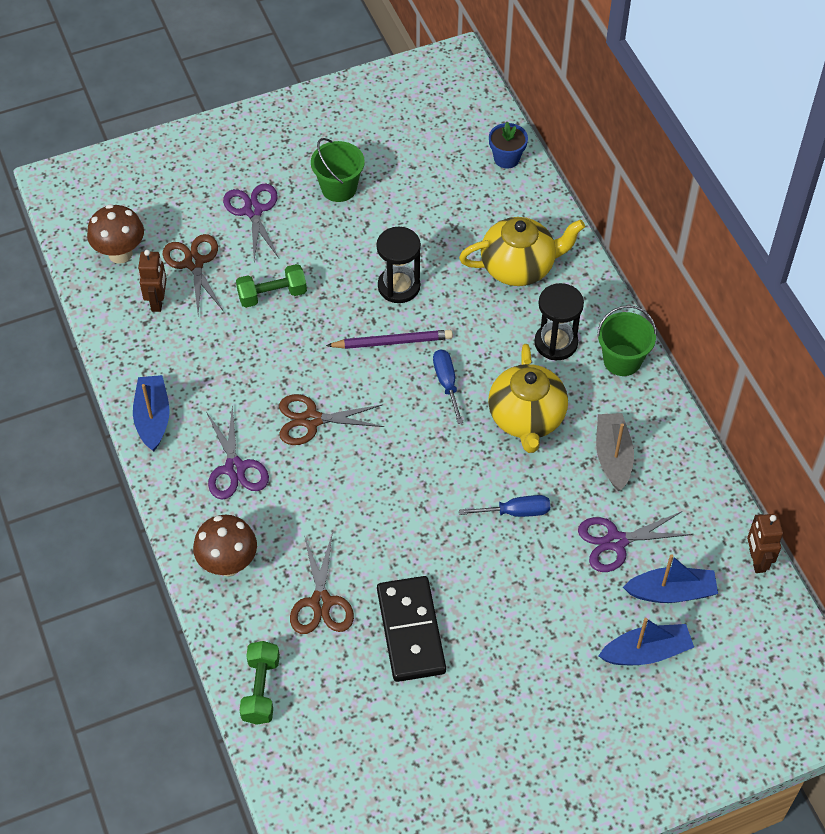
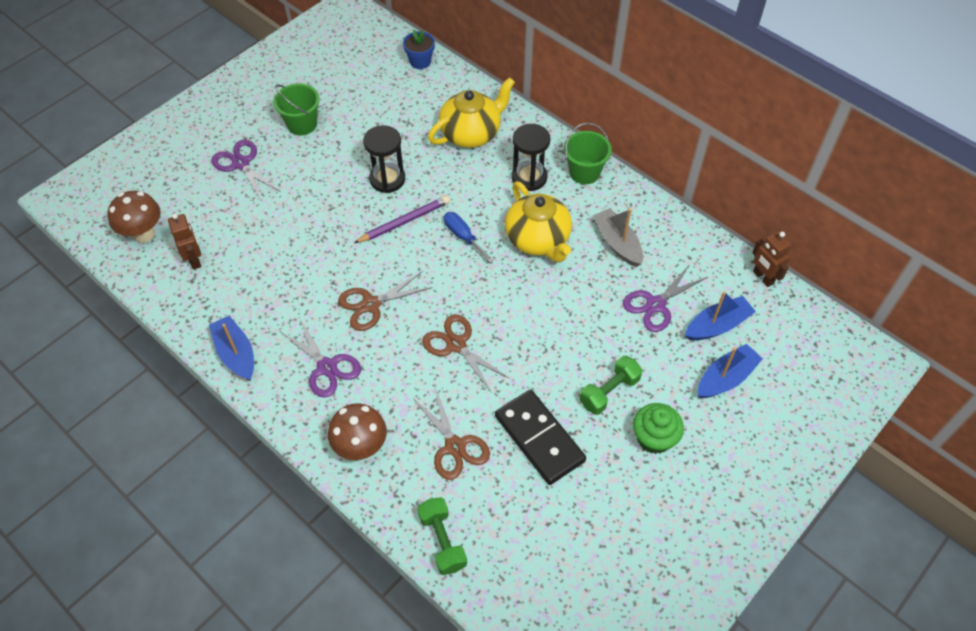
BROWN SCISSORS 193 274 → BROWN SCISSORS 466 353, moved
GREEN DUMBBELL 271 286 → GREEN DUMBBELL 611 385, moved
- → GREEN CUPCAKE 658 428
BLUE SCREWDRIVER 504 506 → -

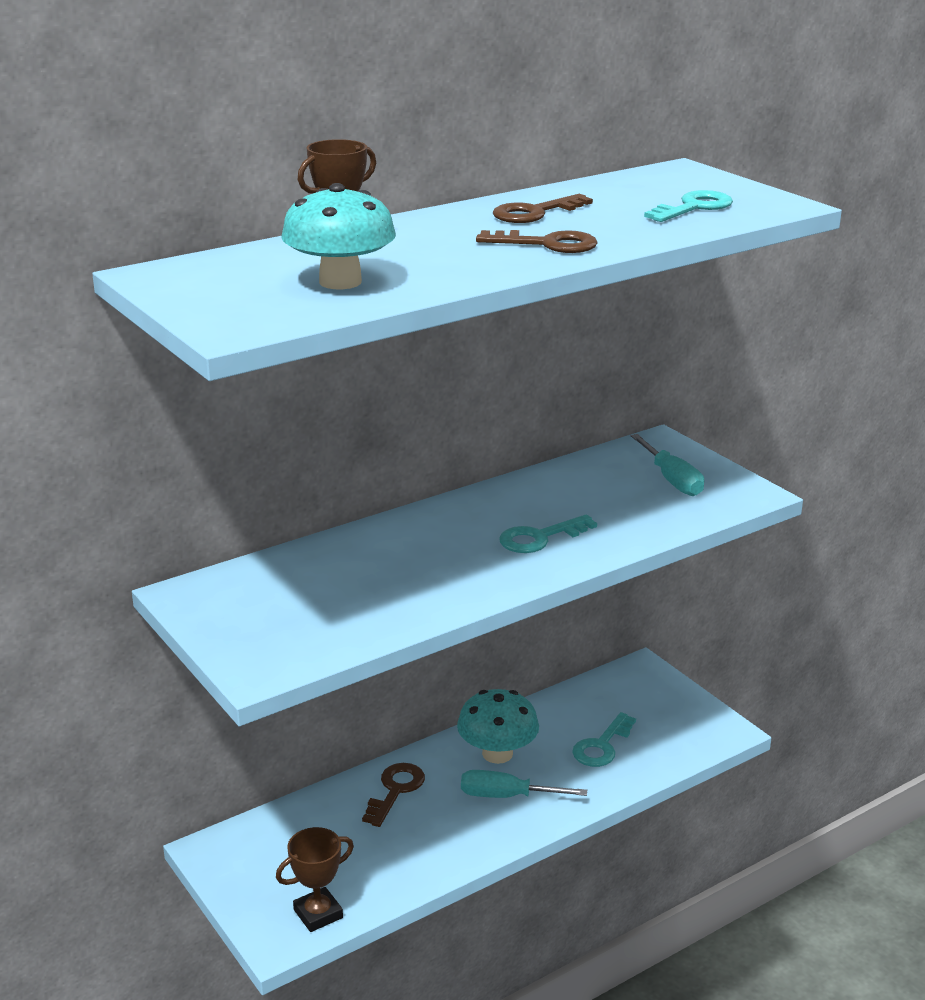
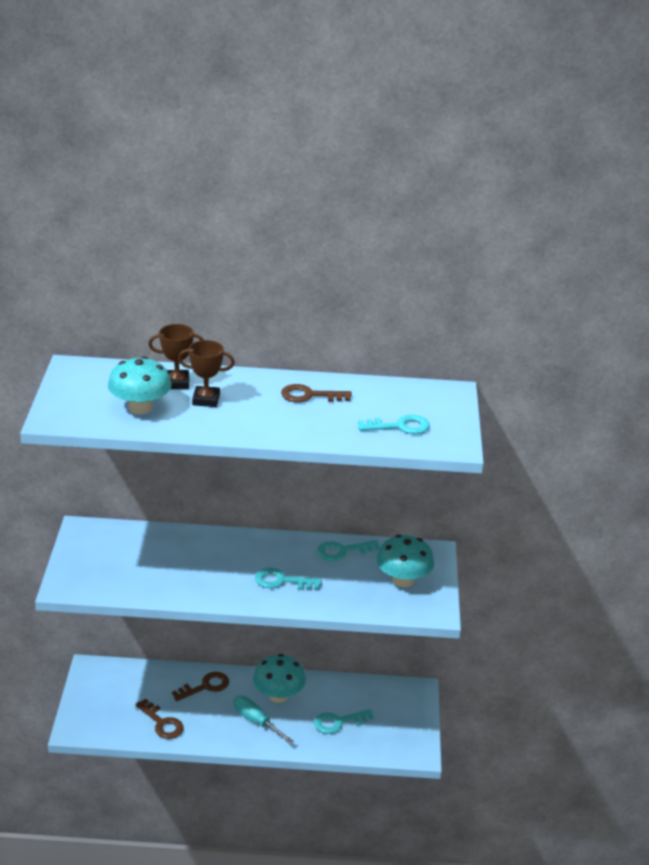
BROWN KEY 537 241 → BROWN KEY 159 719, moved
BROWN TROPHY 315 879 → BROWN TROPHY 206 373, moved
- → TURQUOISE KEY 348 550
TURQUOISE SCREWDRIVER 667 465 → TURQUOISE MUSHROOM 405 560

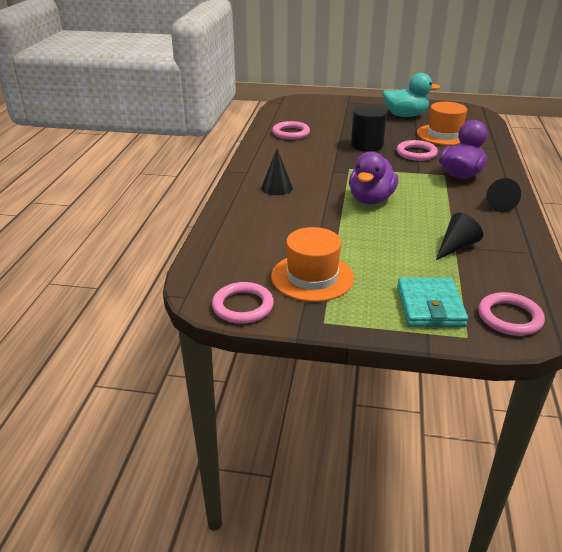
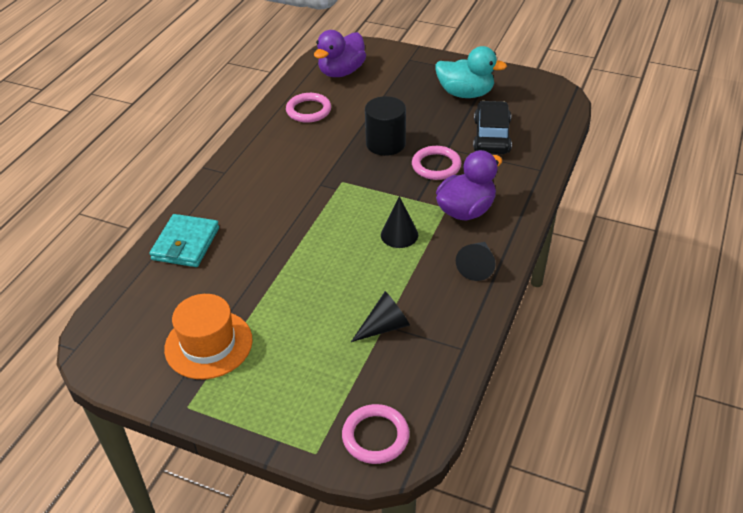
TURQUOISE WALLET 432 302 → TURQUOISE WALLET 184 240, moved
PURPLE DUCK 374 178 → PURPLE DUCK 340 53, moved
BLACK CONE 277 171 → BLACK CONE 399 222, moved
ORANGE HAT 442 124 → BLACK CAR 492 127
PINK RING 243 303 → -

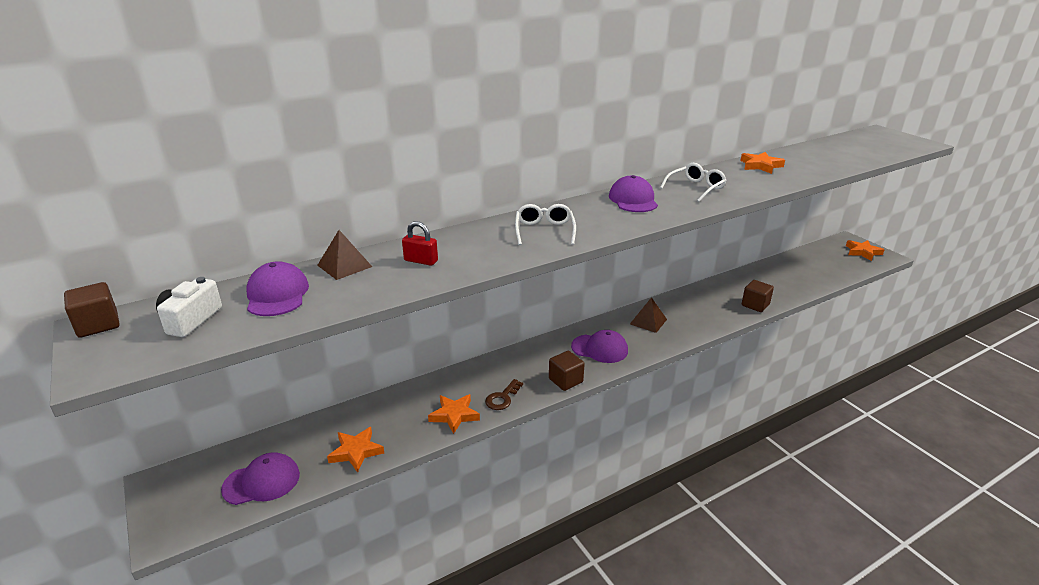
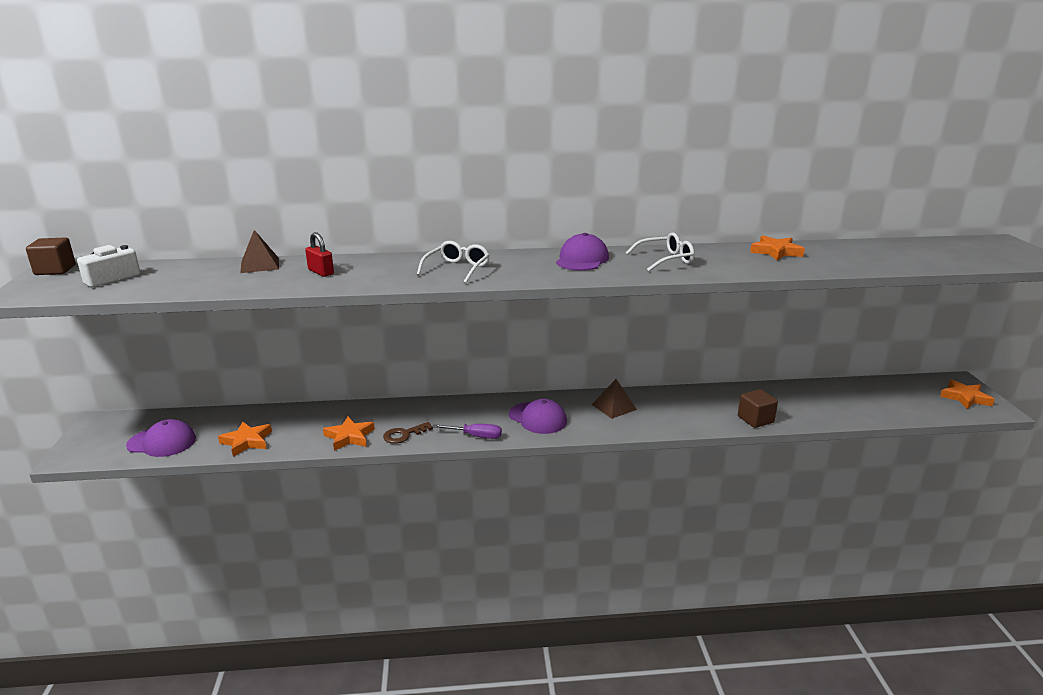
BROWN CUBE 567 371 → PURPLE SCREWDRIVER 467 431
PURPLE CAP 277 288 → -

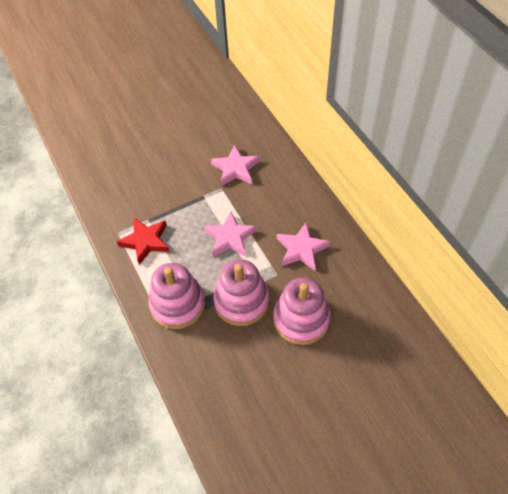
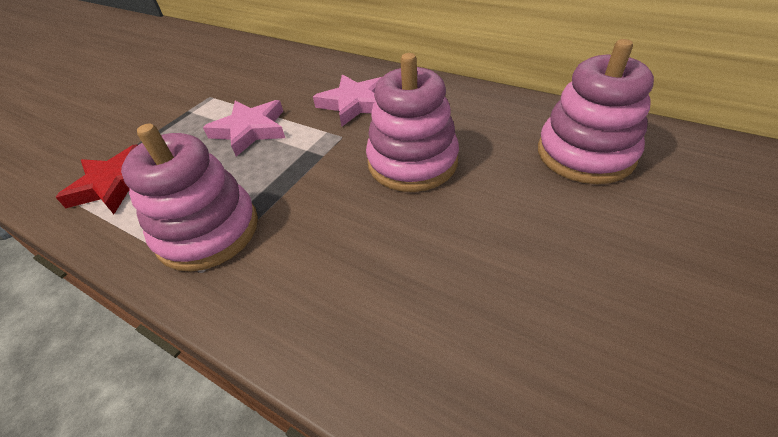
PINK STACKING TOY 241 292 → PINK STACKING TOY 596 111, moved
PINK STAR 235 165 → -

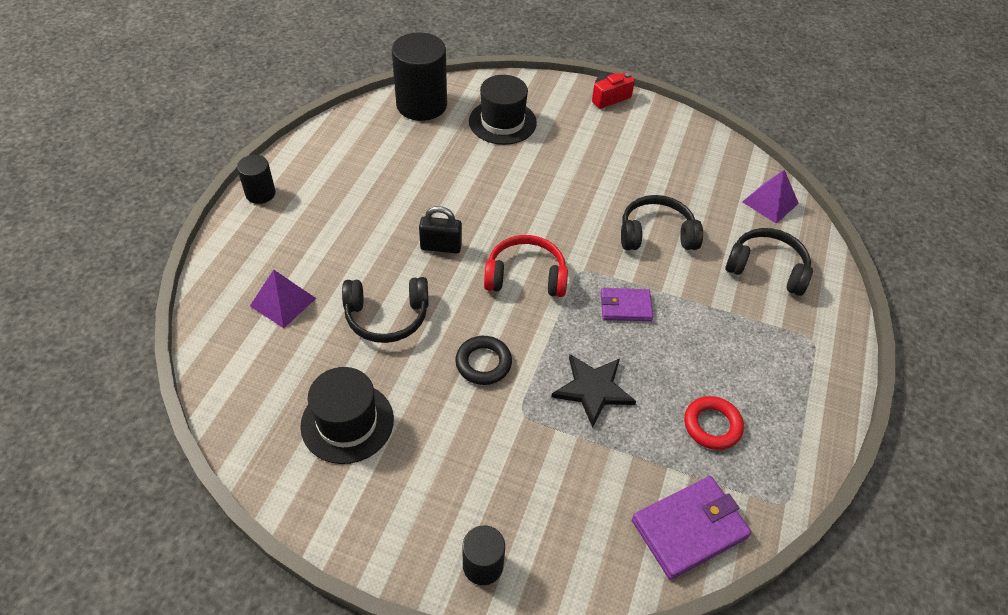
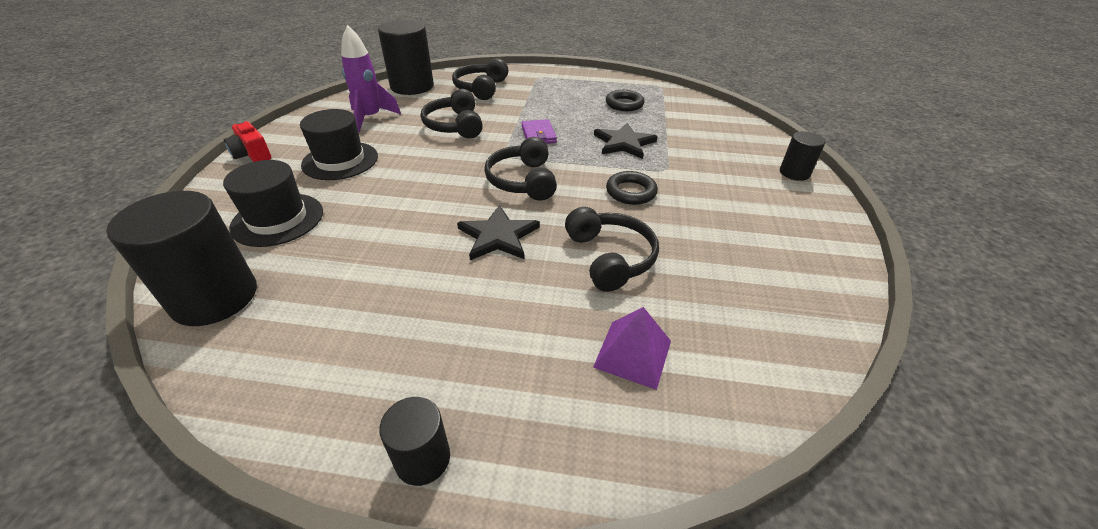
BLACK HAT 347 415 → BLACK HAT 339 144, moved
- → PURPLE ROCKET 371 78
PURPLE PYRAMID 771 197 → BLACK CYLINDER 406 57
BLACK PADLOCK 440 229 → BLACK STAR 498 232
RED HEADPHONES 526 266 → BLACK HEADPHONES 520 169
RED RING 714 423 → BLACK RING 625 100
PURPLE WALLET 691 528 → -

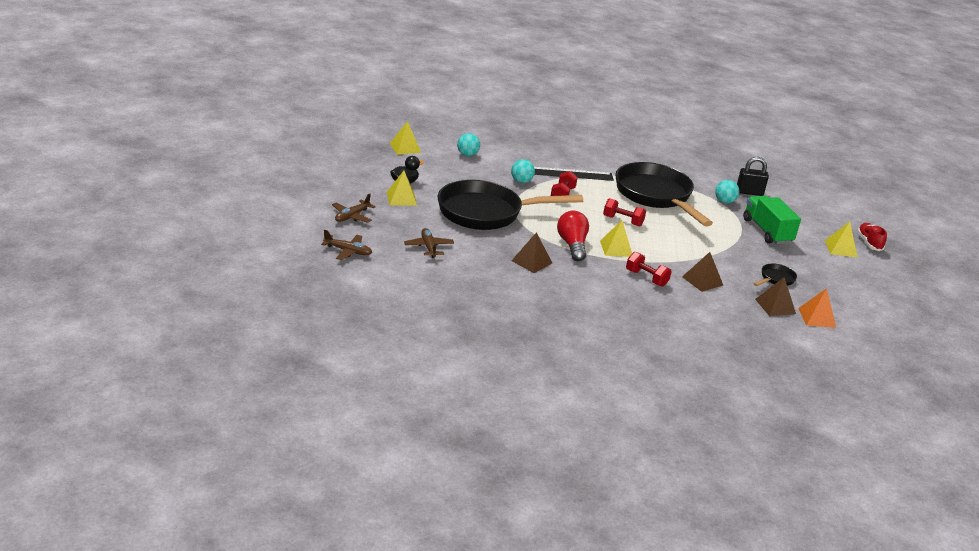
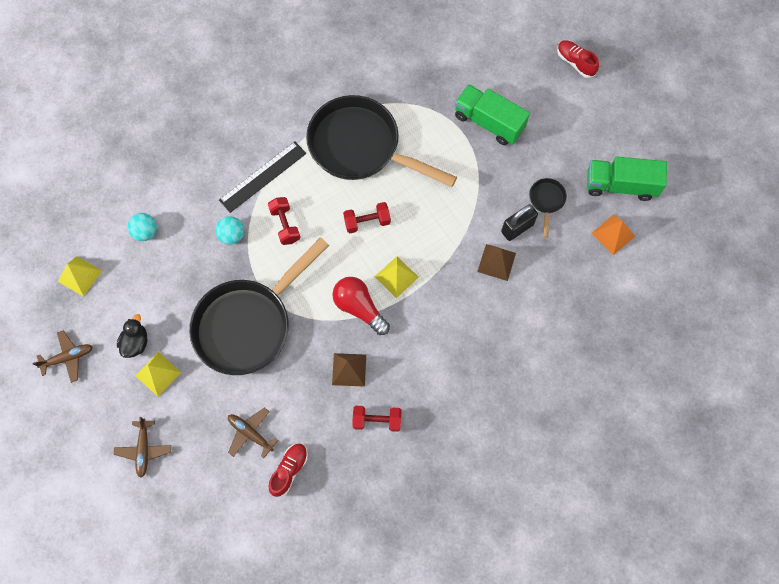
BROWN PLANE 346 245 → BROWN PLANE 62 356, moved
- → RED SHOE 288 470
RED DUMBBELL 649 269 → RED DUMBBELL 377 419, moved
BLACK PADLOCK 753 176 → BLACK PADLOCK 519 222, moved
- → GREEN TRUCK 627 179
TURQUOISE BALL 727 191 → -
BROWN PYRAMID 775 296 → -
YELLOW PYRAMID 841 240 → -

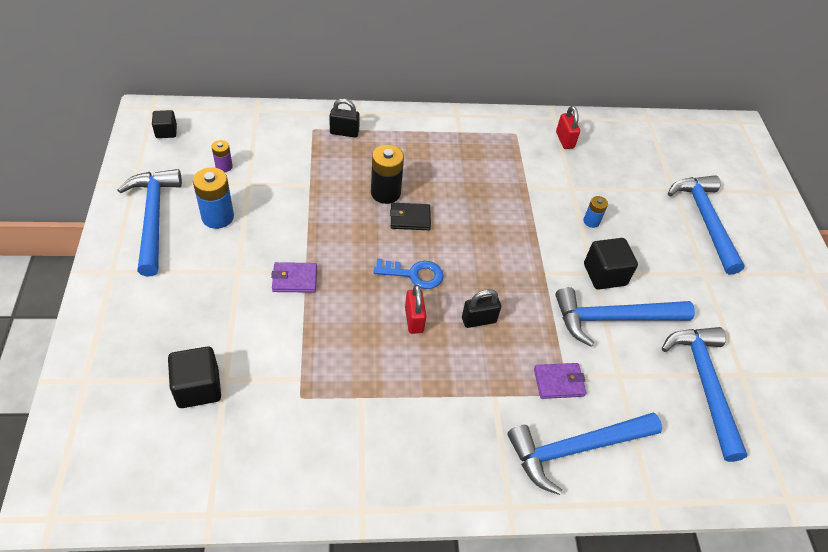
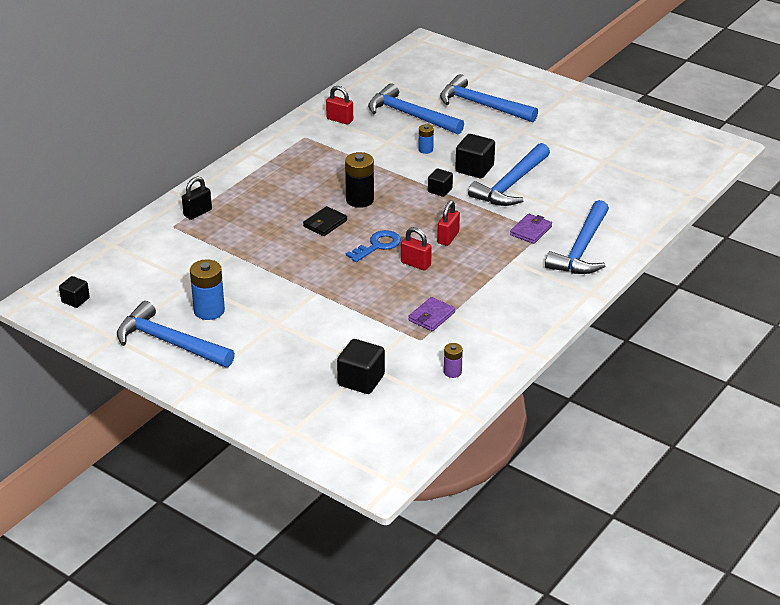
BLACK BATTERY 387 174 → BLACK BATTERY 359 180, moved
BLUE HAMMER 705 394 → BLUE HAMMER 416 109, moved
PURPLE WALLET 294 277 → PURPLE WALLET 431 314, moved
- → BLACK CUBE 440 182
BLACK PADLOCK 481 308 → RED PADLOCK 448 223
PURPLE BATTERY 222 156 → PURPLE BATTERY 453 360, moved

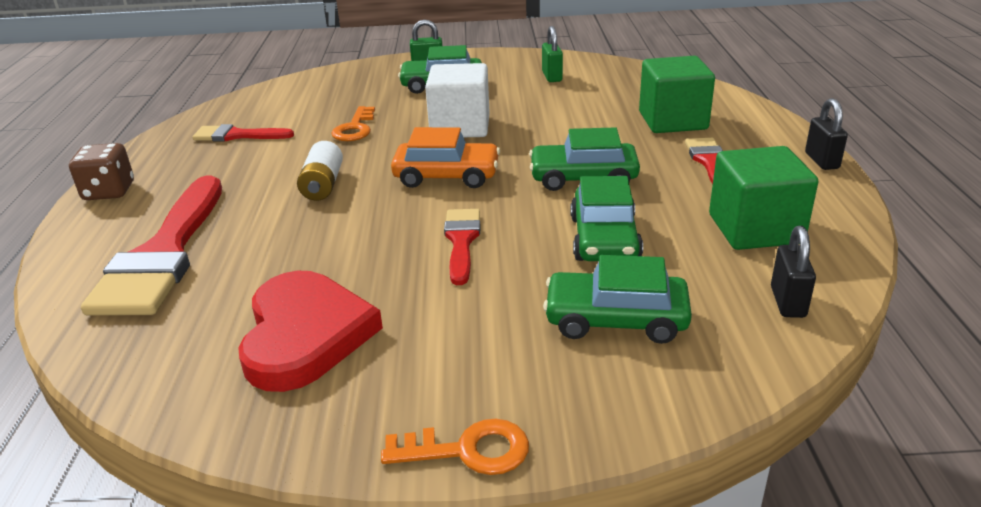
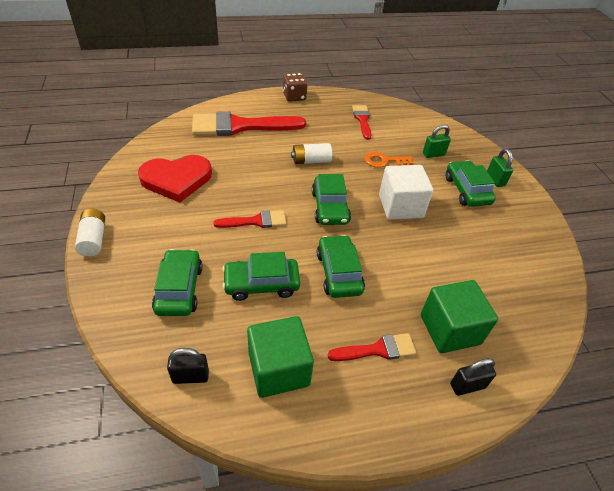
ORANGE KEY 455 447 → WHITE BATTERY 90 232
ORANGE CAR 445 157 → GREEN CAR 331 199
GREEN PADLOCK 552 54 → GREEN PADLOCK 437 141, moved
BLACK PADLOCK 826 134 → BLACK PADLOCK 473 377, moved

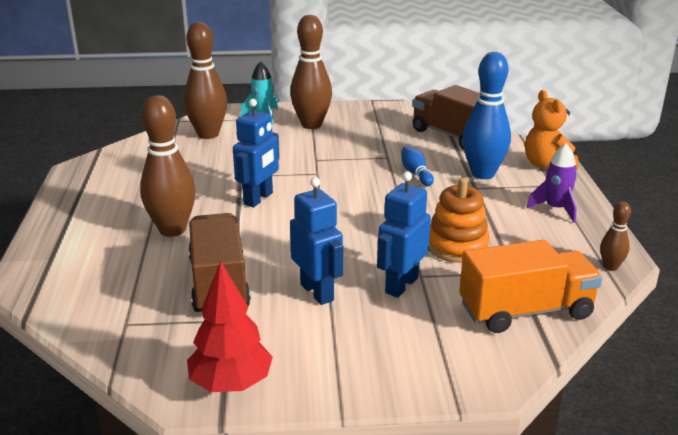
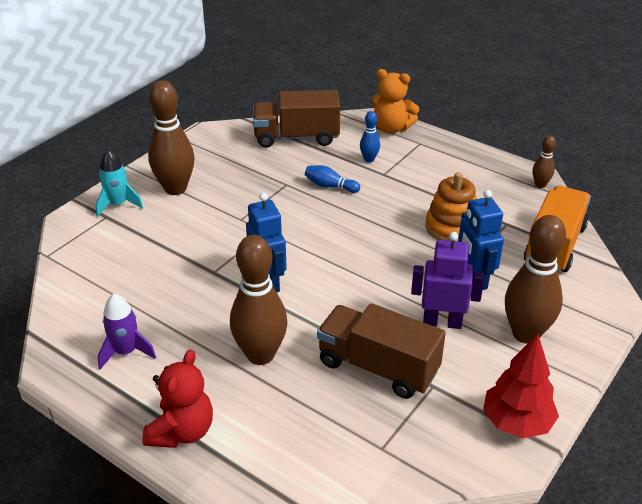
PURPLE ROCKET 551 183 → PURPLE ROCKET 127 331, moved
- → RED TEDDY BEAR 177 399
BLUE BOWLING PIN 487 115 → BLUE BOWLING PIN 370 136, x0.48
BLUE ROBOT 316 241 → PURPLE ROBOT 447 280
BROWN BOWLING PIN 205 80 → BROWN BOWLING PIN 535 279, moved

